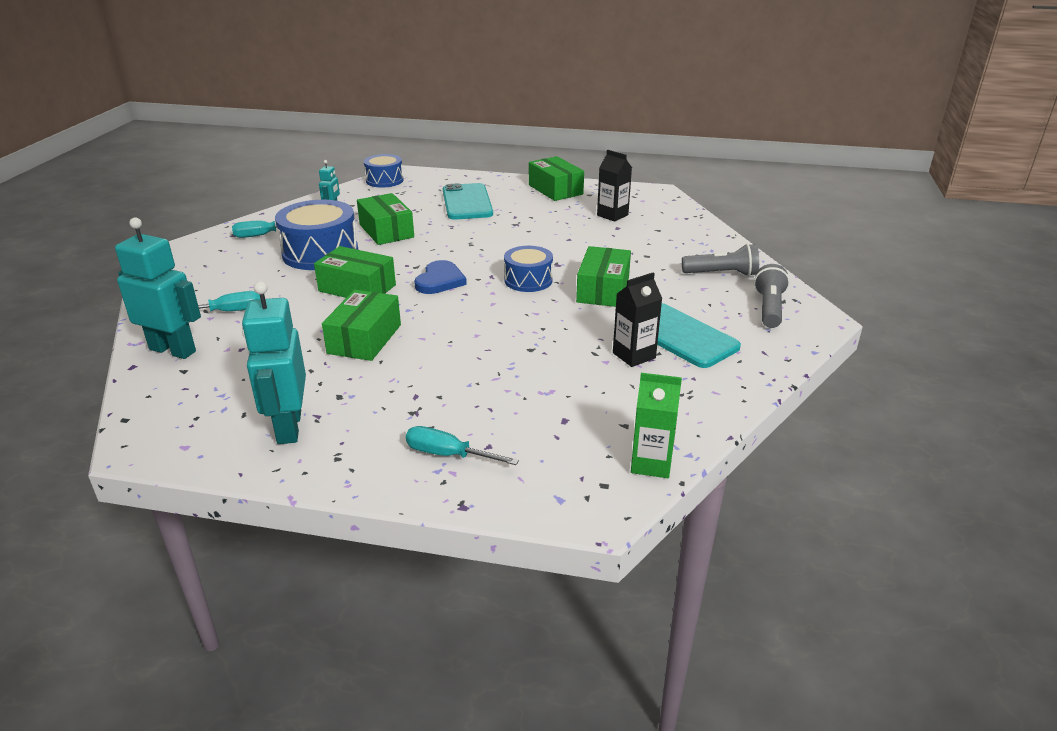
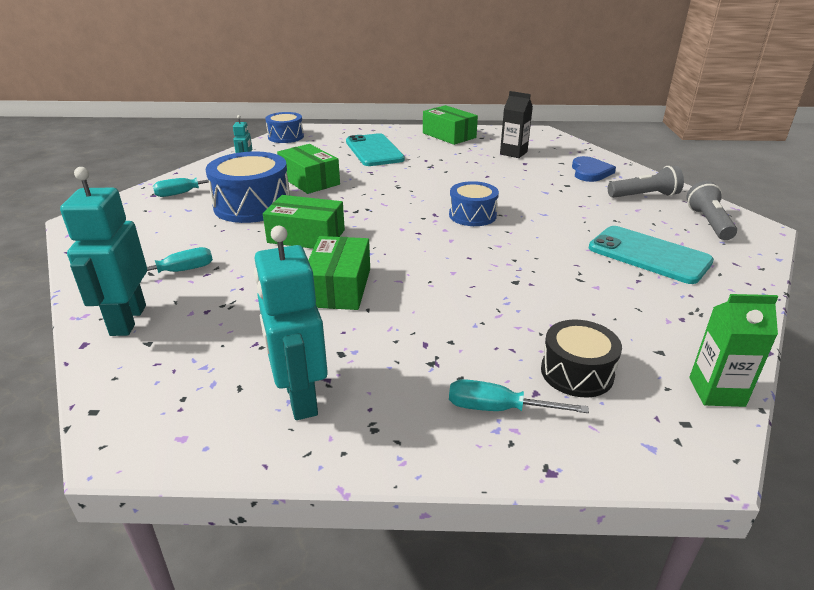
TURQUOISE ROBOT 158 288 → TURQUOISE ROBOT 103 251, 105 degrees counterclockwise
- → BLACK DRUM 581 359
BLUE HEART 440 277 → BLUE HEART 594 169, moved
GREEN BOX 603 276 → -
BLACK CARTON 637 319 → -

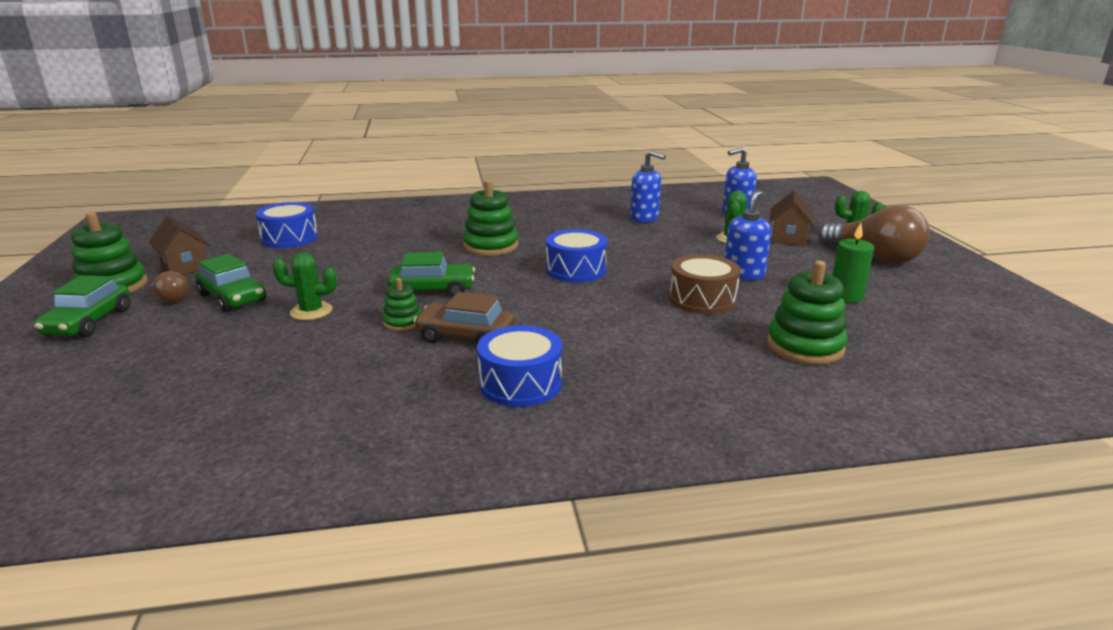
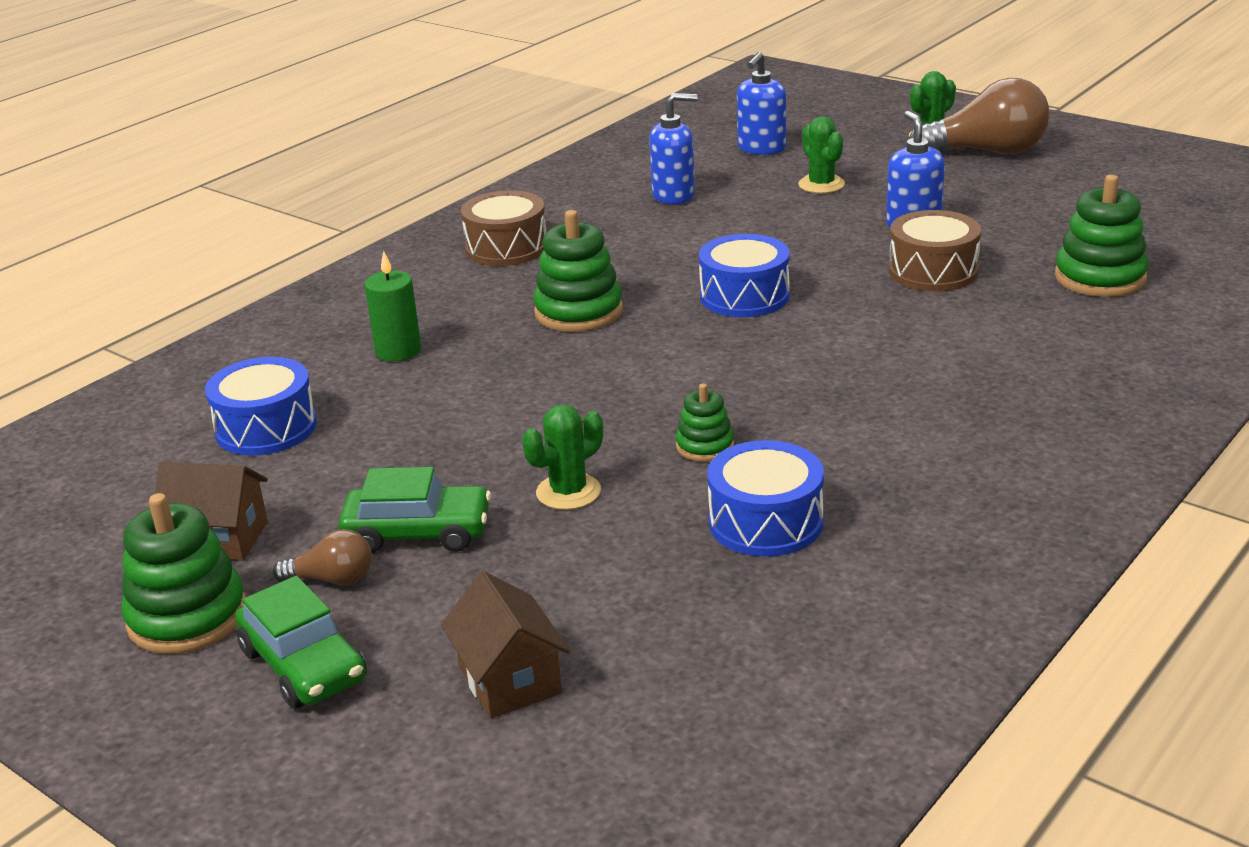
GREEN CANDLE 853 263 → GREEN CANDLE 393 306, moved
BROWN HOUSE 792 218 → BROWN HOUSE 505 644, moved
- → BROWN DRUM 503 228
BLUE DRUM 519 366 → BLUE DRUM 765 498, moved
GREEN CAR 431 274 → -
BROWN CAR 464 318 → -

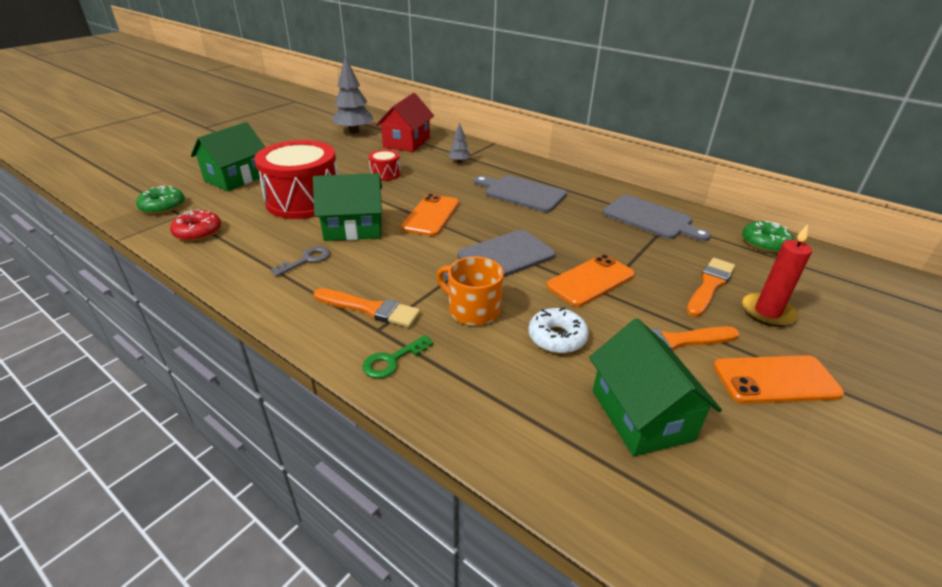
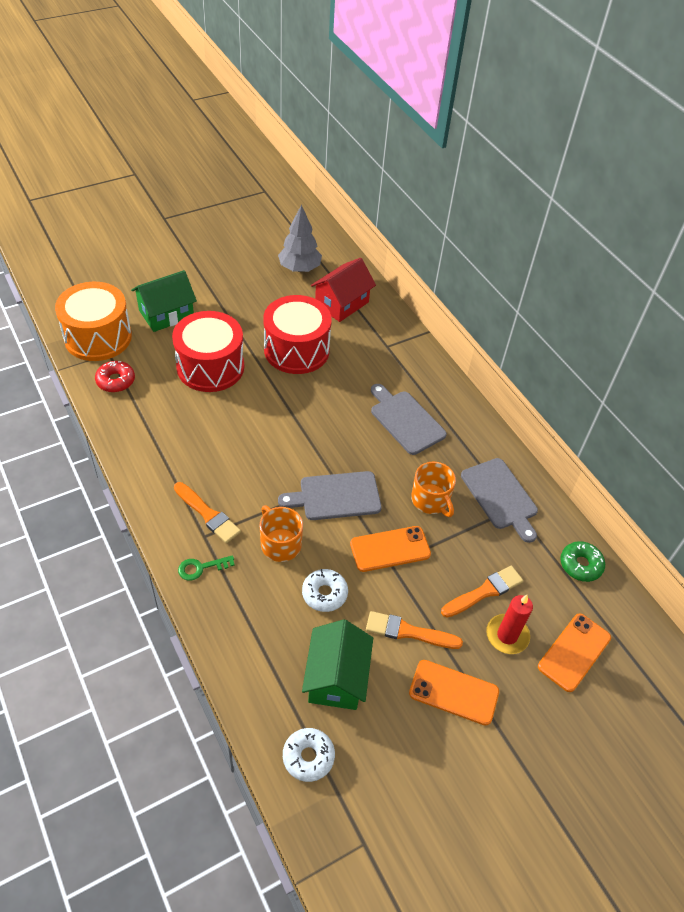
GREEN DONUT 160 200 → ORANGE DRUM 93 321
RED DRUM 385 165 → RED DRUM 297 334, x2.24
- → WHITE DONUT 309 755
- → ORANGE MUG 433 489
ORANGE PHONE 430 215 → ORANGE PHONE 574 652, moved
GREY KEY 300 261 → -
GREEN HOUSE 347 207 → -
GREY TREE 459 143 → -

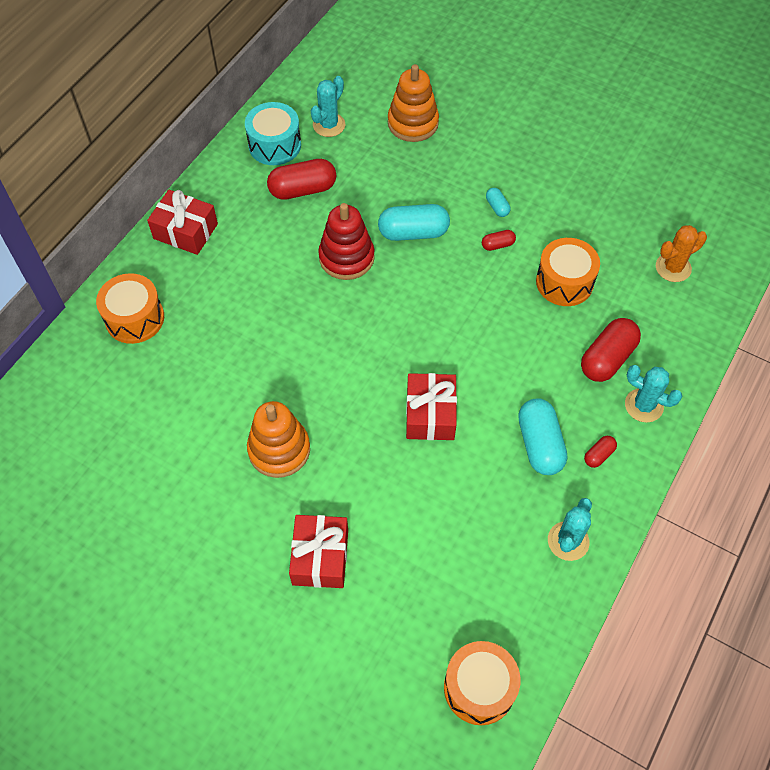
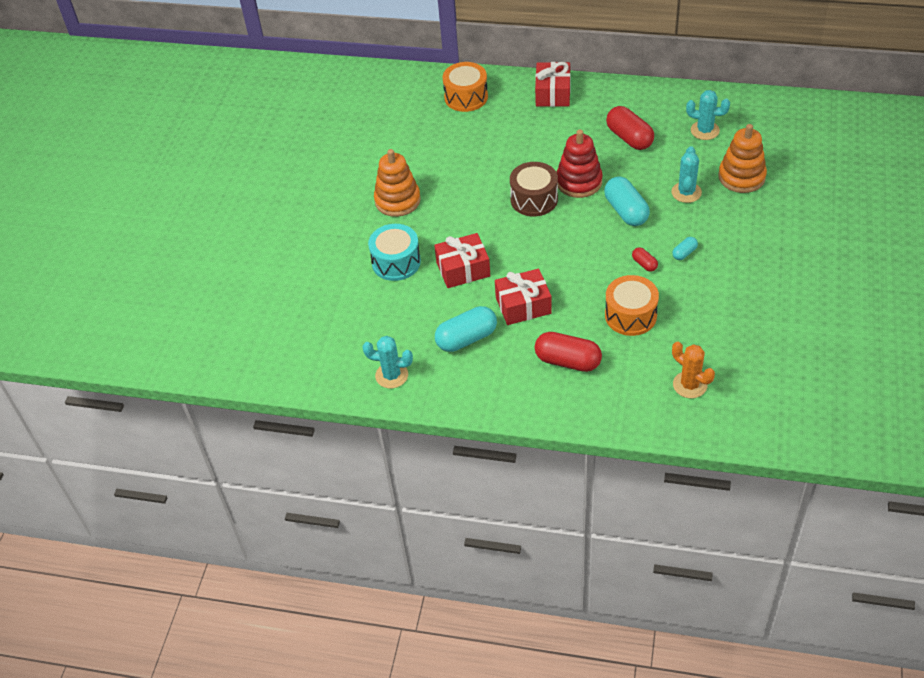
TURQUOISE DRUM 273 133 → TURQUOISE DRUM 394 252, moved
RED GIFT 318 551 → RED GIFT 523 297, moved
- → BROWN DRUM 534 189
TURQUOISE CACTUS 653 394 → TURQUOISE CACTUS 686 174, moved
ORANGE DRUM 482 683 → -
RED CAPSULE 600 452 → -

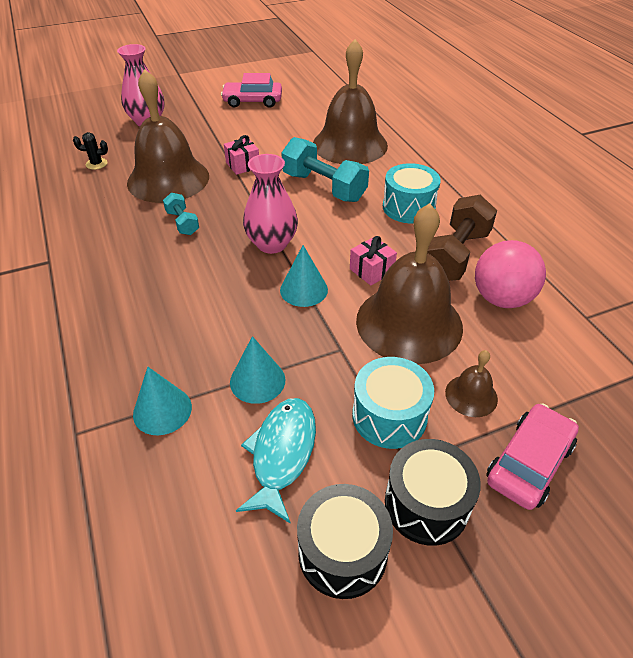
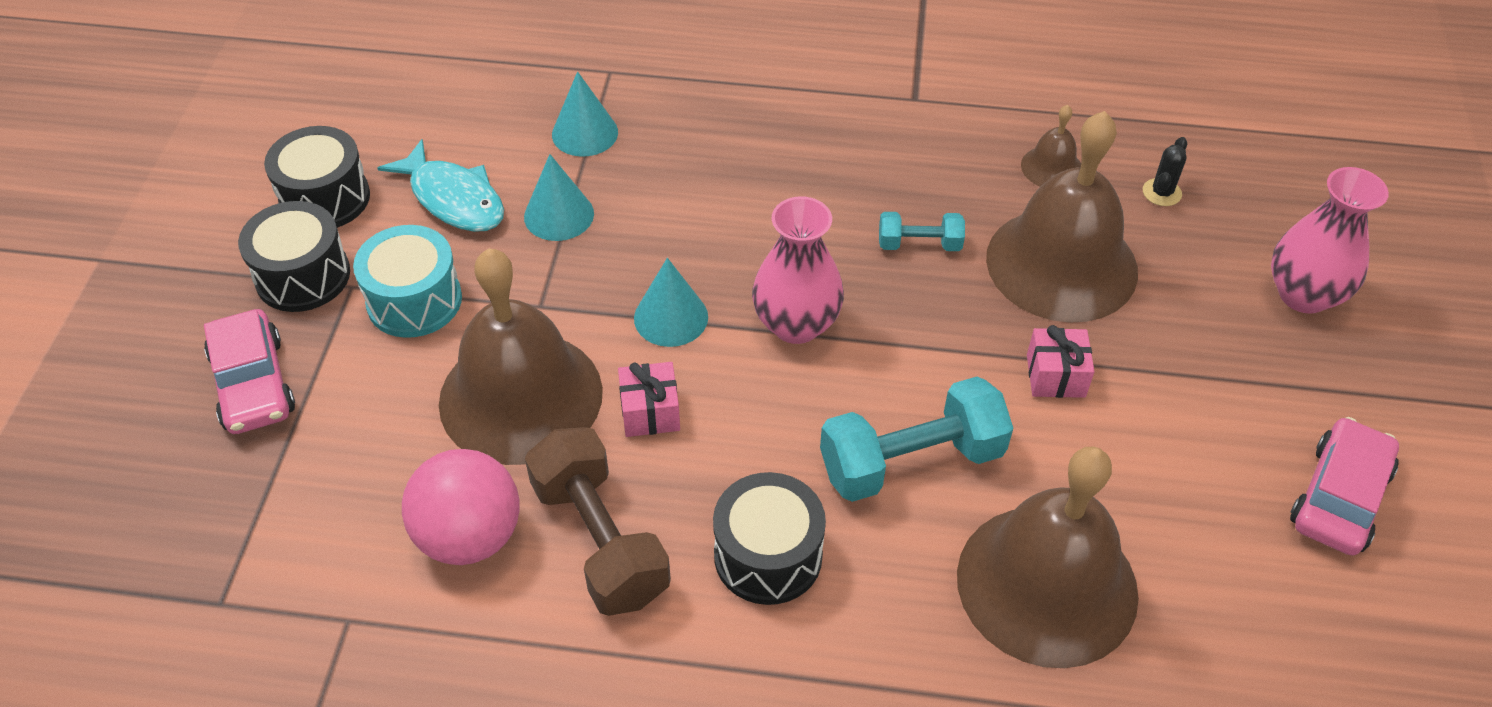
TURQUOISE DRUM 412 193 → BLACK DRUM 769 538
BROWN BELL 471 383 → BROWN BELL 1051 146, moved

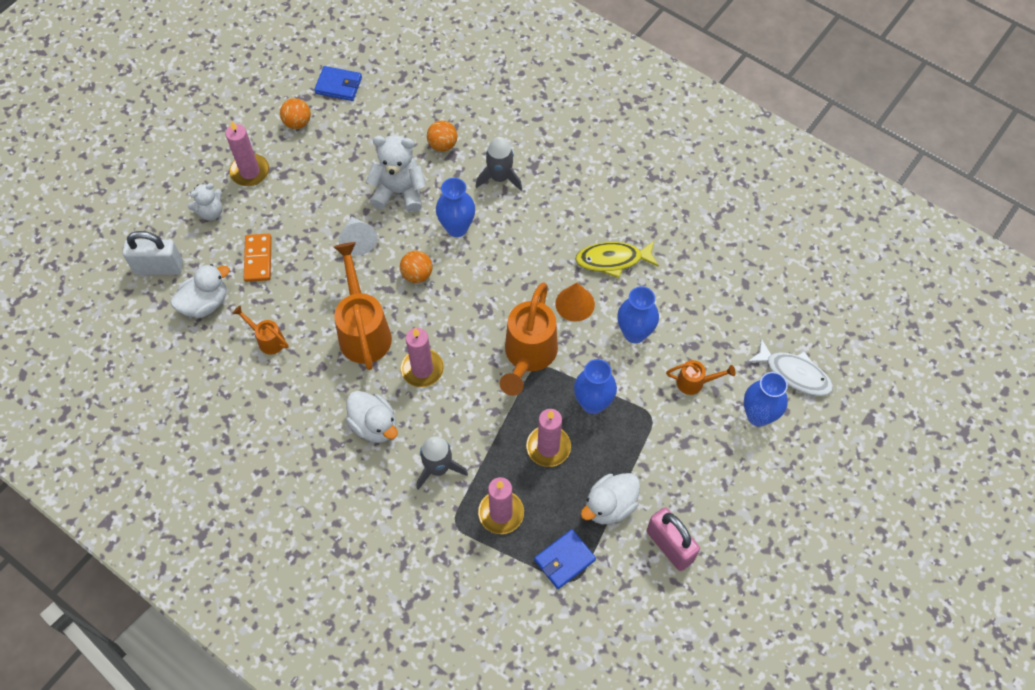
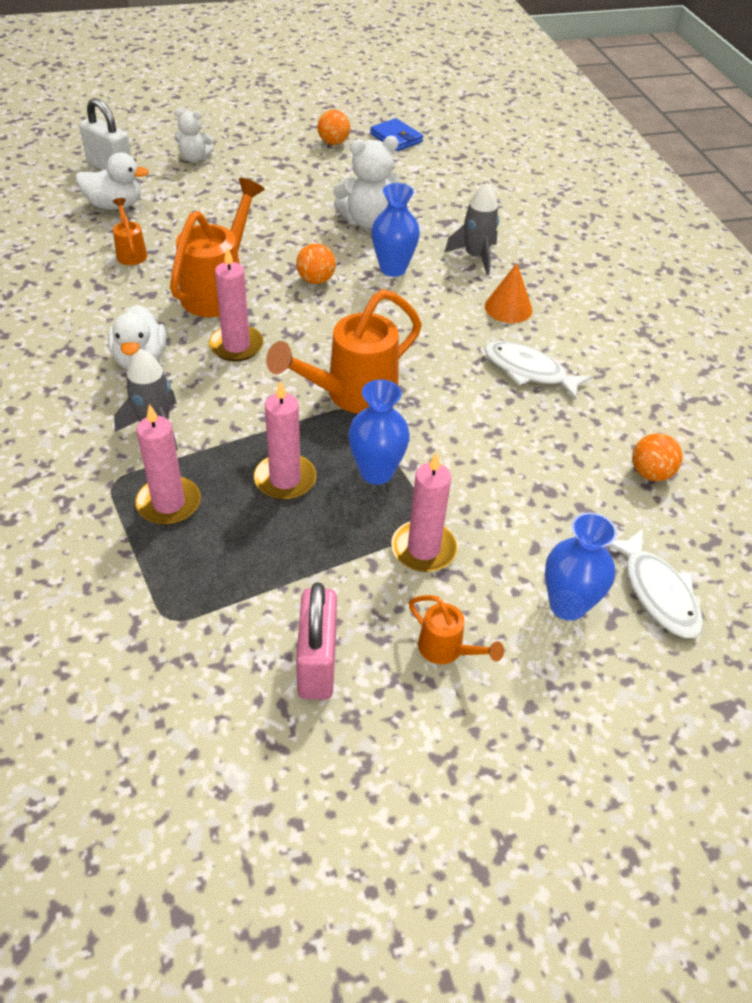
WHITE TEDDY BEAR 396 173 → WHITE TEDDY BEAR 366 182, 120 degrees clockwise
PINK CANDLE 247 153 → PINK CANDLE 424 512, moved
ORANGE WATERING CAN 701 377 → ORANGE WATERING CAN 456 629, moved
YELLOW FISH 617 259 → WHITE FISH 538 370
ORANGE CONE 575 302 → ORANGE CONE 508 293, moved
ORANGE BALL 442 136 → ORANGE BALL 657 457, moved
ORANGE DOMINO 258 258 → -
WHITE CONE 358 236 → -
BLUE WALLET 565 559 → -
WHITE DUCK 610 498 → -
BLUE VASE 638 314 → -

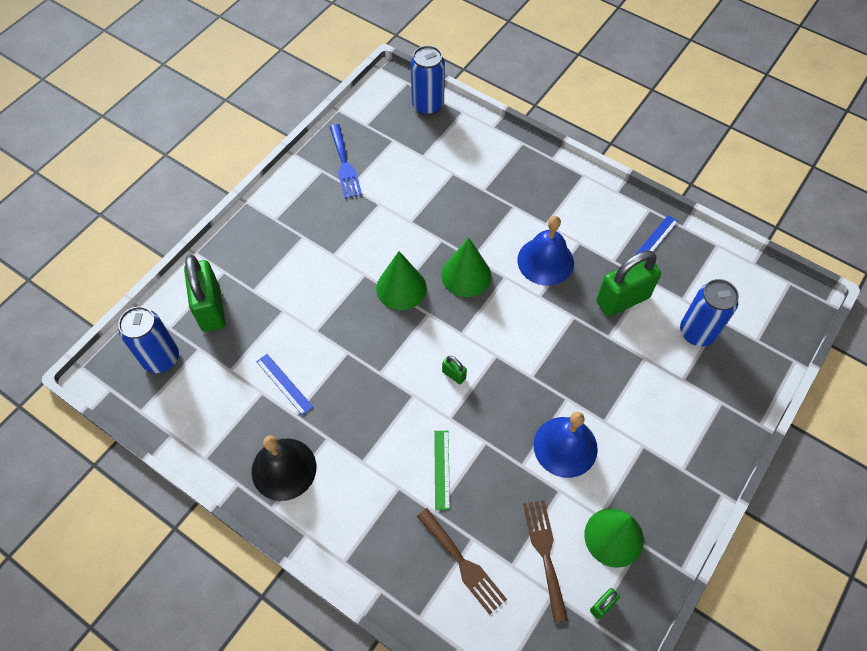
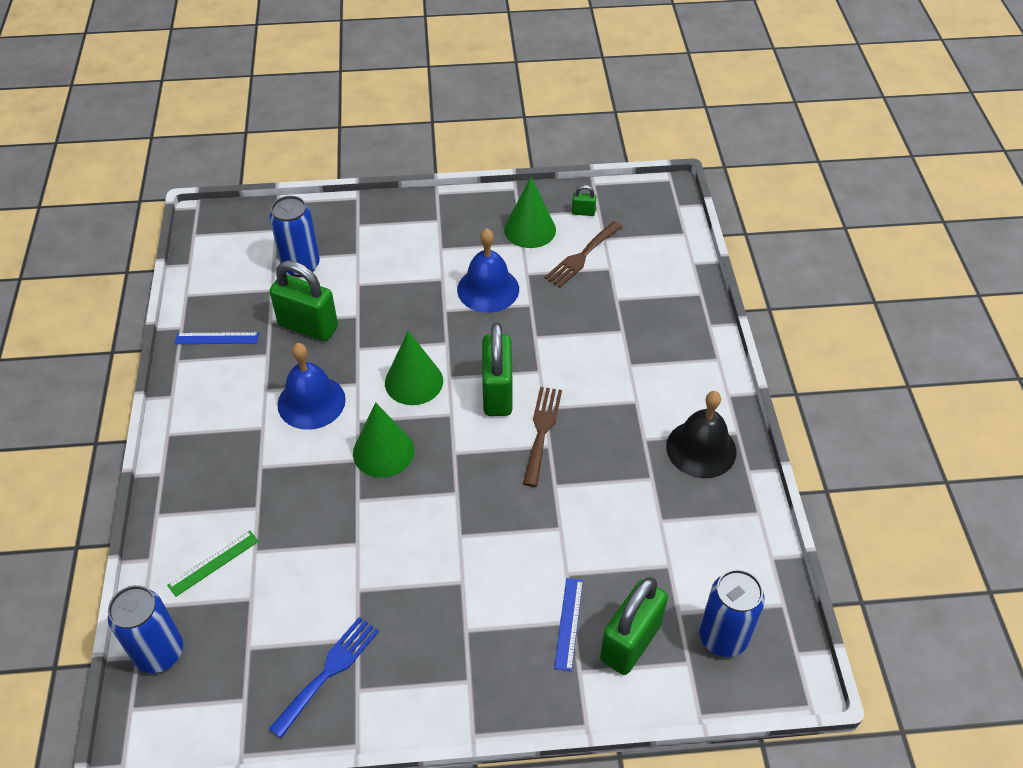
GREEN RULER 442 470 → GREEN RULER 213 564, moved
GREEN CONE 401 280 → GREEN CONE 414 368, moved
GREEN PADLOCK 454 370 → GREEN PADLOCK 497 369, x2.31
BROWN FORK 462 561 → BROWN FORK 542 437, moved
BLUE RULER 284 384 → BLUE RULER 568 624, moved

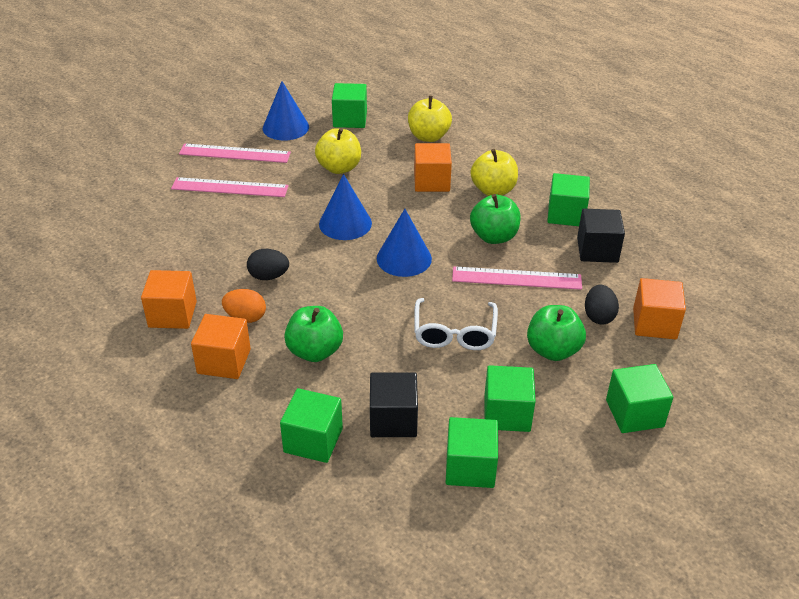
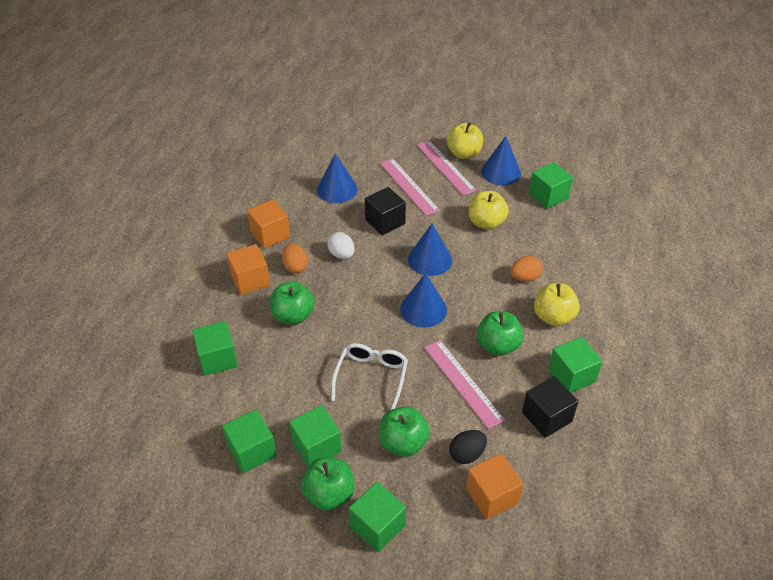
- → GREEN APPLE 327 484
- → BLUE CONE 337 178
BLACK EGG 268 264 → WHITE EGG 341 245
WHITE GLASSES 456 324 → WHITE GLASSES 369 376, 135 degrees clockwise
BLACK CUBE 394 404 → BLACK CUBE 385 211, moved
YELLOW APPLE 430 119 → YELLOW APPLE 465 140, moved
ORANGE CUBE 433 167 → ORANGE EGG 527 269

